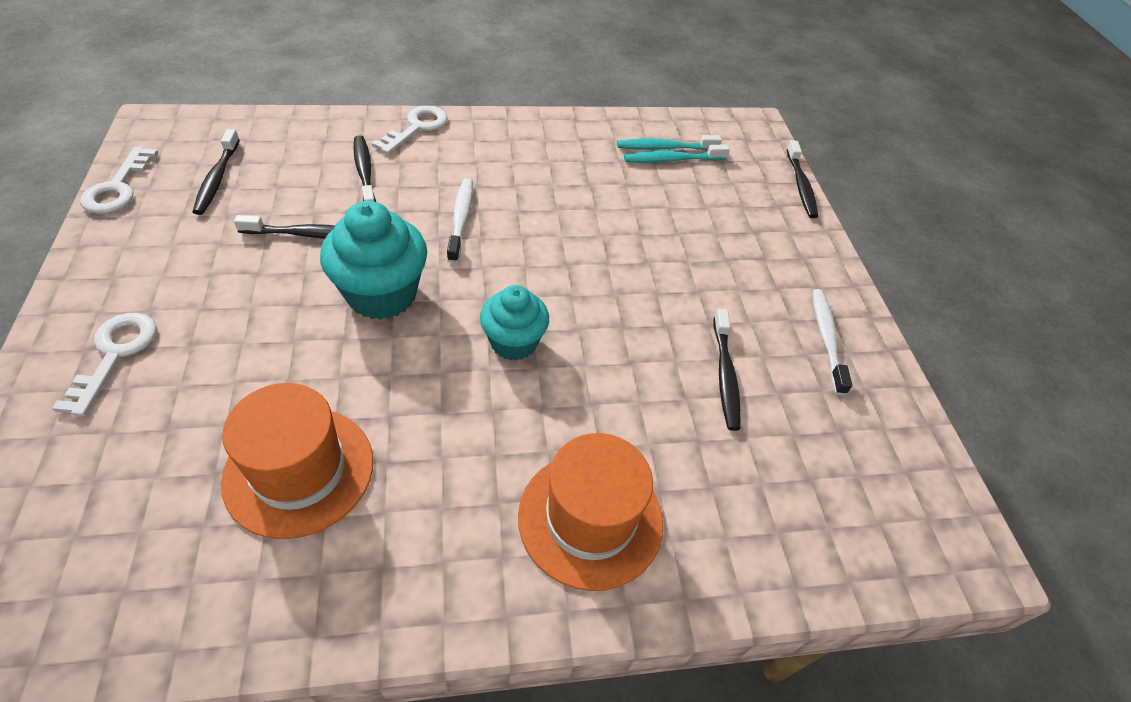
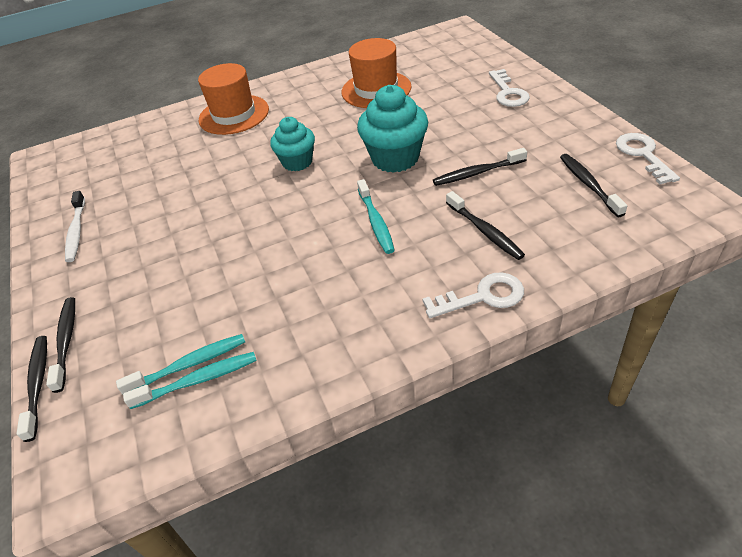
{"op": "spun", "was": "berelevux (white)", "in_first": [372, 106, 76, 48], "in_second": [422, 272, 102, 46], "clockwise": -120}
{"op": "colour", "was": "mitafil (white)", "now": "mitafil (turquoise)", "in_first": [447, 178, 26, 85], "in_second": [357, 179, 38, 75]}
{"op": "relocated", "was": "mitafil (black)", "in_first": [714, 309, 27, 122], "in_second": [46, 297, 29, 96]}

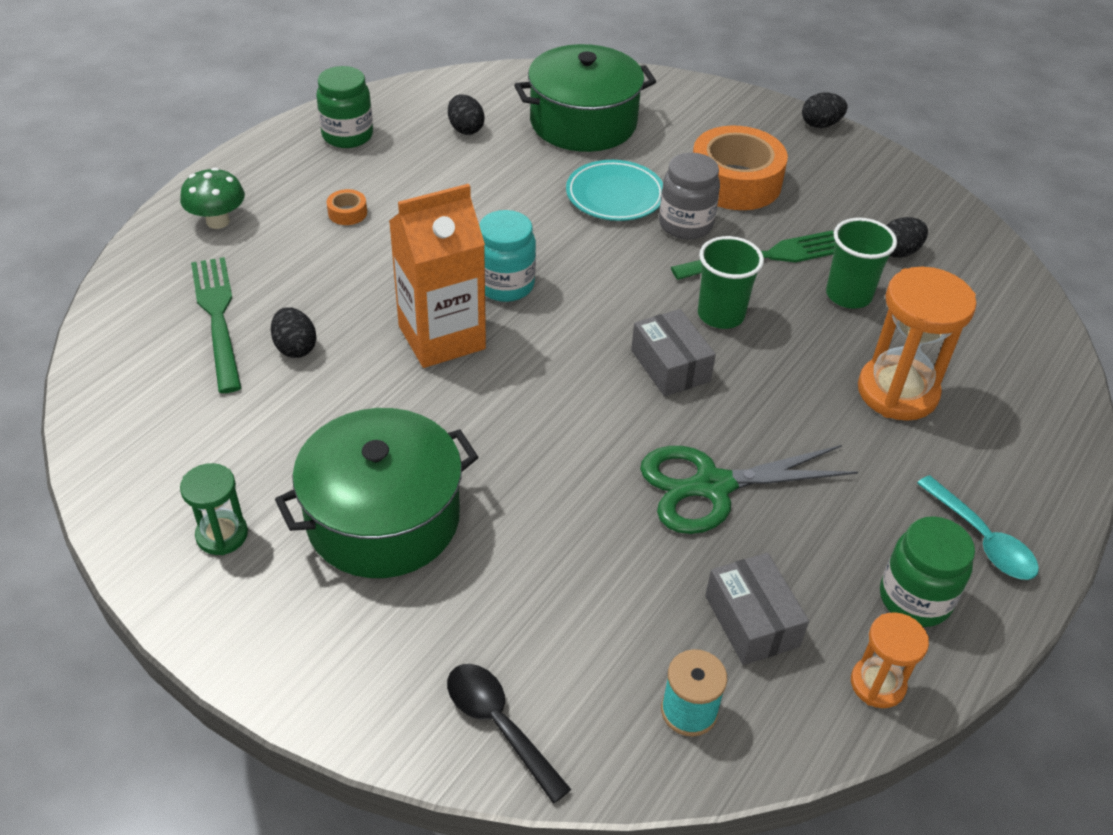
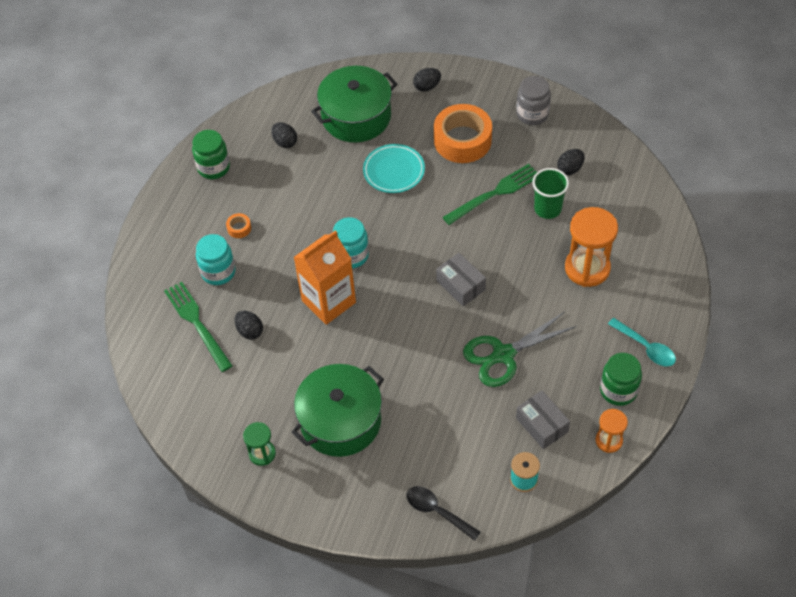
{"op": "missing", "was": "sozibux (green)", "in_first": [180, 168, 65, 61]}
{"op": "relocated", "was": "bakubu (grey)", "in_first": [659, 153, 61, 87], "in_second": [516, 76, 35, 49]}
{"op": "missing", "was": "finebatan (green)", "in_first": [698, 236, 66, 93]}
{"op": "relocated", "was": "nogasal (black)", "in_first": [802, 93, 46, 35], "in_second": [413, 68, 28, 24]}
{"op": "appeared", "now": "bakubu (turquoise)", "in_second": [196, 234, 40, 51]}

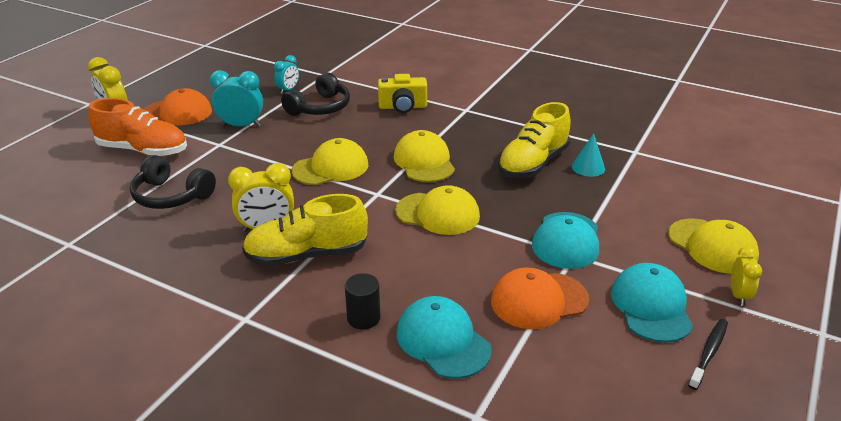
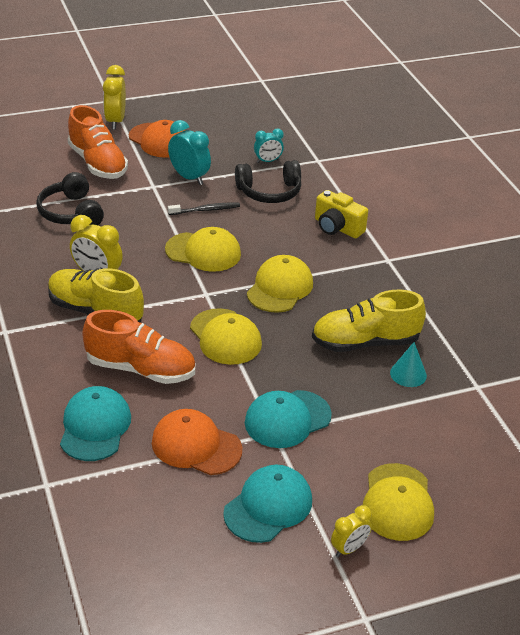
{"op": "missing", "was": "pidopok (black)", "in_first": [345, 273, 35, 57]}
{"op": "relocated", "was": "mitafil (black)", "in_first": [688, 319, 40, 71], "in_second": [168, 203, 72, 12]}
{"op": "appeared", "now": "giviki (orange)", "in_second": [82, 310, 113, 74]}

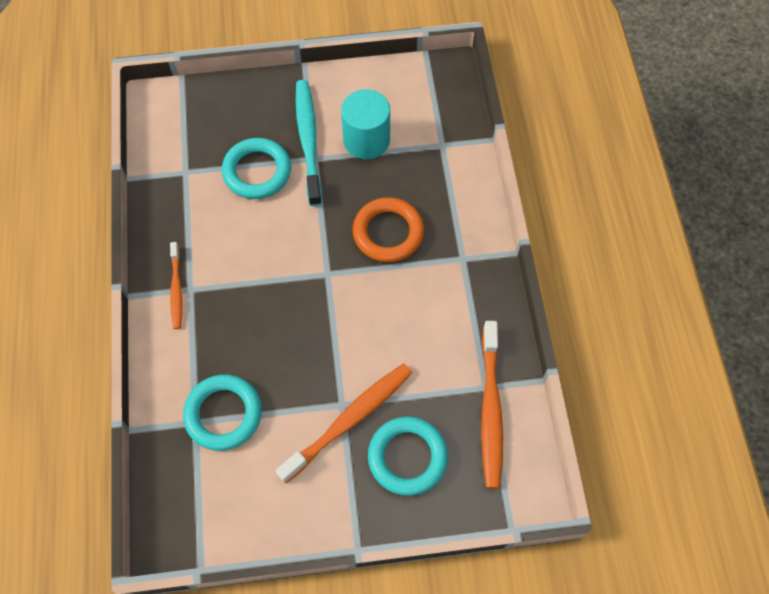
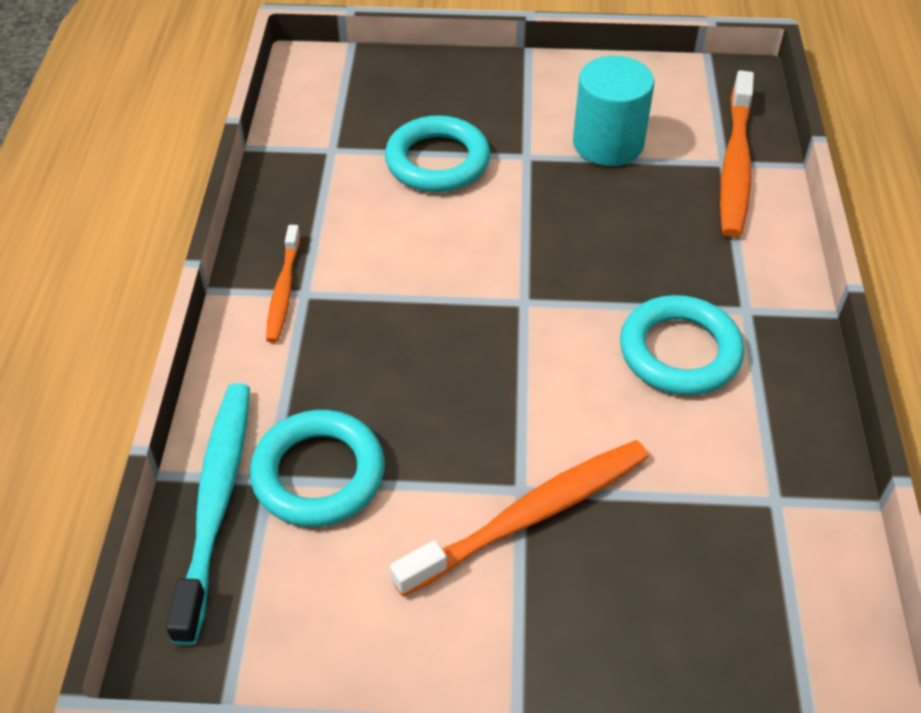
{"op": "relocated", "was": "mitafil (turquoise)", "in_first": [296, 80, 26, 126], "in_second": [166, 383, 84, 262]}
{"op": "missing", "was": "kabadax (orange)", "in_first": [353, 197, 71, 65]}
{"op": "relocated", "was": "kabadax (turquoise)", "in_first": [368, 416, 80, 80], "in_second": [620, 295, 124, 100]}
{"op": "relocated", "was": "mitafil (orange)", "in_first": [481, 321, 22, 167], "in_second": [720, 70, 34, 167]}

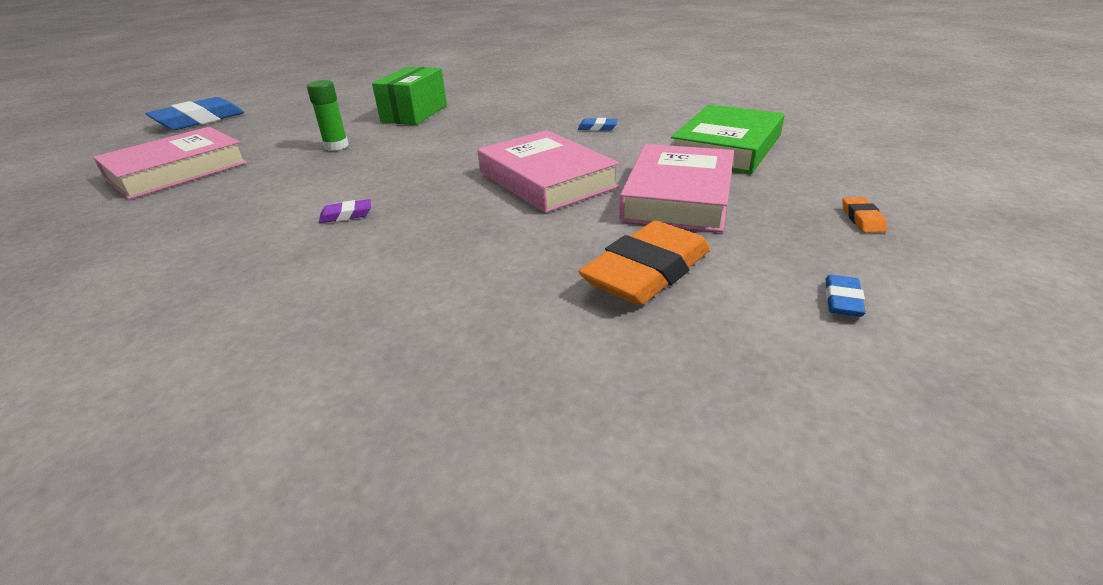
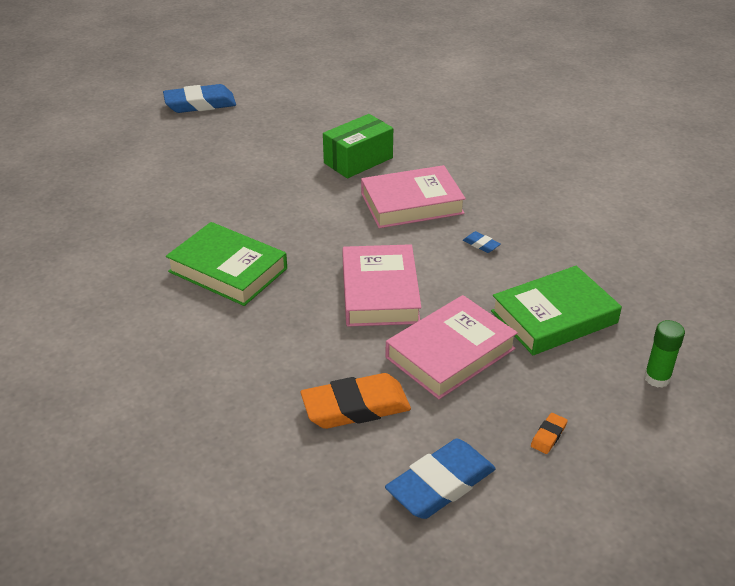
{"op": "relocated", "was": "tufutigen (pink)", "in_first": [93, 127, 154, 73], "in_second": [361, 165, 105, 63]}
{"op": "relocated", "was": "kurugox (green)", "in_first": [307, 80, 42, 71], "in_second": [644, 320, 41, 68]}
{"op": "exchanged", "was": "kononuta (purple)", "now": "tufutigen (green)", "in_first": [319, 199, 52, 24], "in_second": [166, 222, 121, 84]}
{"op": "size", "was": "kononuta (blue)", "in_first": [825, 275, 41, 42], "in_second": [385, 439, 111, 80], "ratio": 2.32}

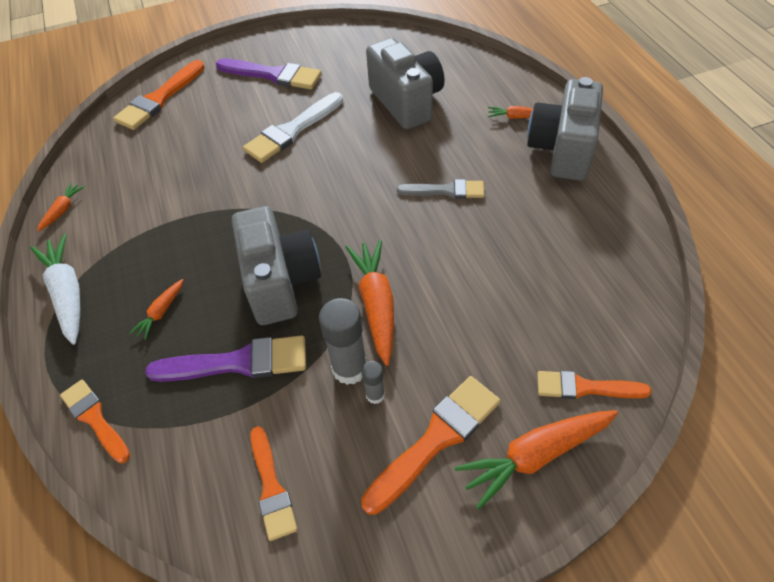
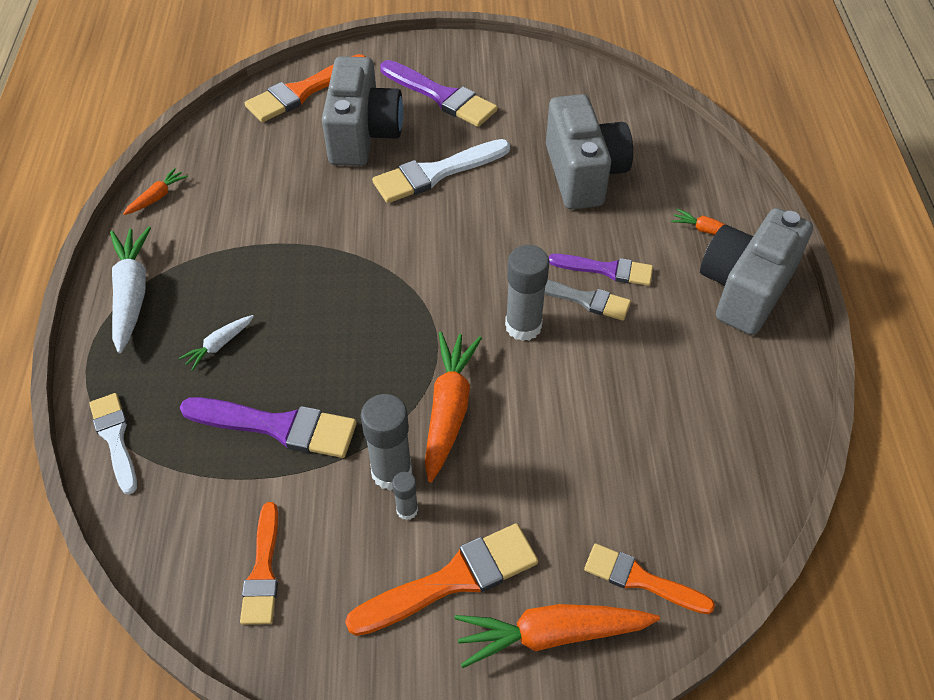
{"op": "colour", "was": "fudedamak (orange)", "now": "fudedamak (white)", "in_first": [60, 379, 70, 84], "in_second": [89, 393, 48, 102]}
{"op": "colour", "was": "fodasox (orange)", "now": "fodasox (white)", "in_first": [130, 279, 54, 61], "in_second": [179, 315, 75, 56]}
{"op": "relocated", "was": "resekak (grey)", "in_first": [232, 206, 89, 119], "in_second": [322, 56, 81, 110]}
{"op": "appeared", "now": "kurugox (grey)", "in_second": [505, 245, 44, 96]}
{"op": "appeared", "now": "fudedamak (purple)", "in_second": [549, 254, 104, 32]}

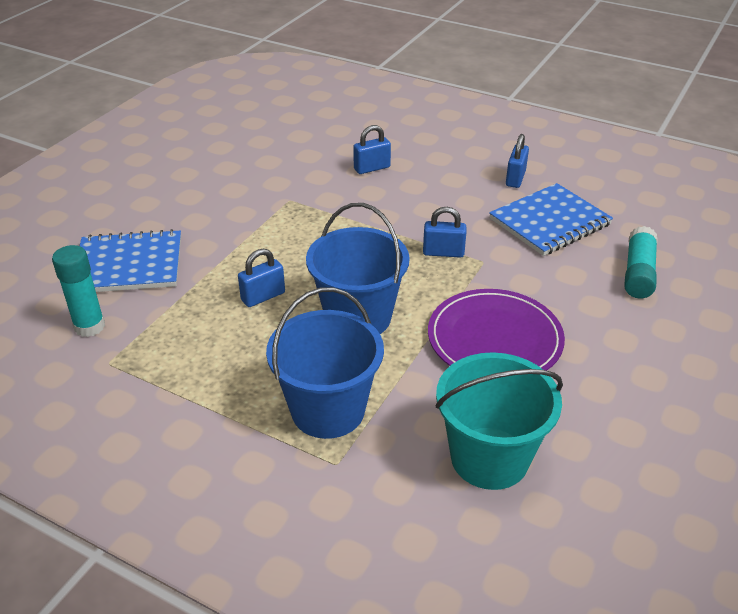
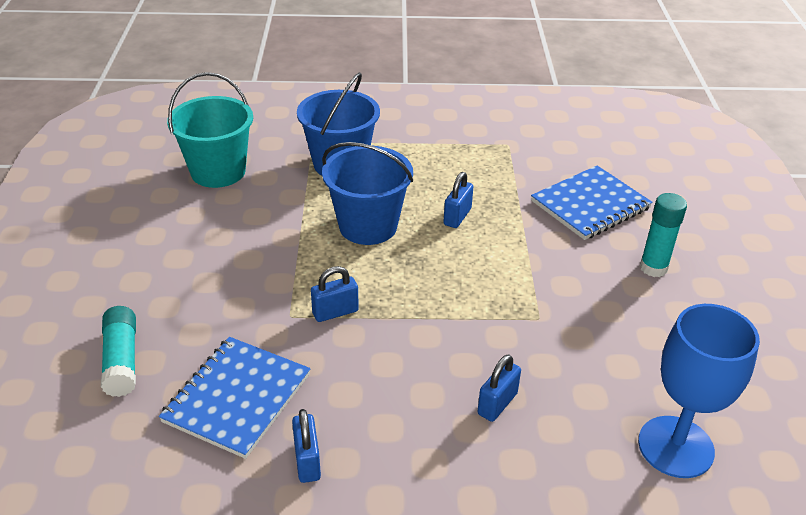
{"op": "relocated", "was": "kurugox (turquoise)", "in_first": [52, 245, 53, 92], "in_second": [640, 193, 47, 84]}
{"op": "missing", "was": "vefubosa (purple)", "in_first": [428, 289, 137, 82]}
{"op": "appeared", "now": "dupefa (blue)", "in_second": [638, 304, 122, 174]}

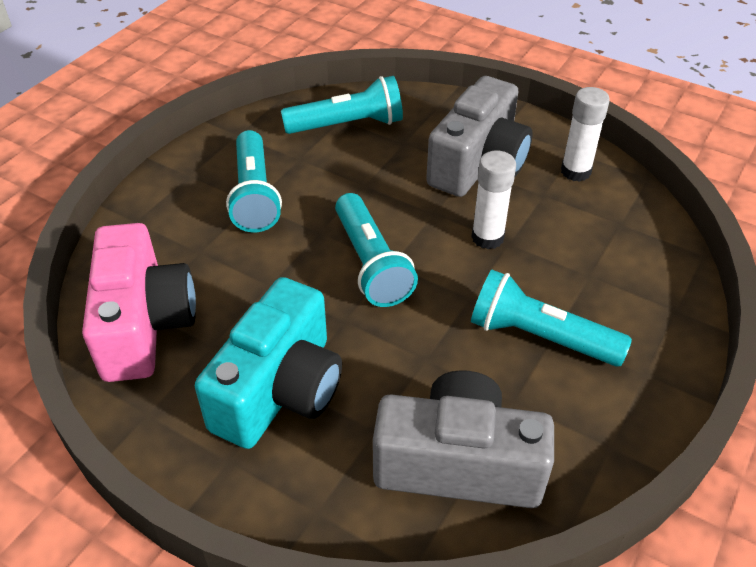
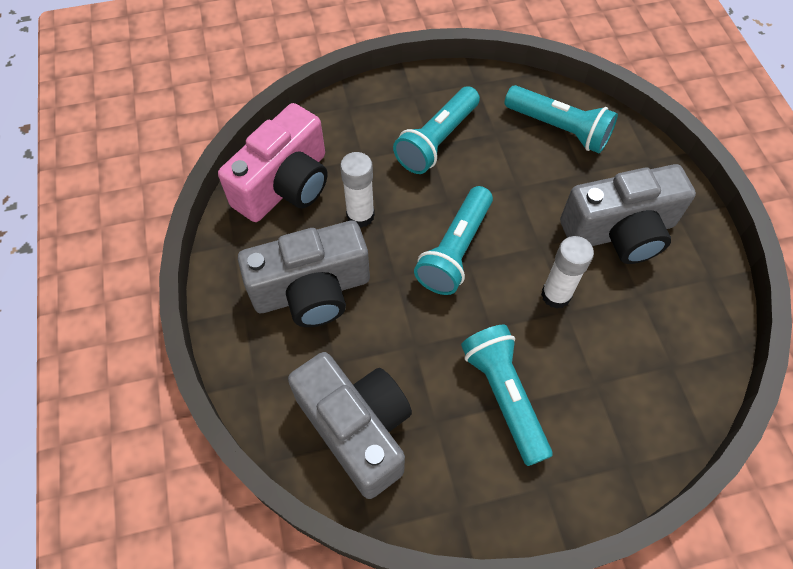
{"op": "colour", "was": "resekak (turquoise)", "now": "resekak (grey)", "in_first": [195, 277, 147, 172], "in_second": [238, 221, 132, 106]}
{"op": "relocated", "was": "kurugox (white)", "in_first": [561, 87, 49, 95], "in_second": [340, 152, 35, 76]}

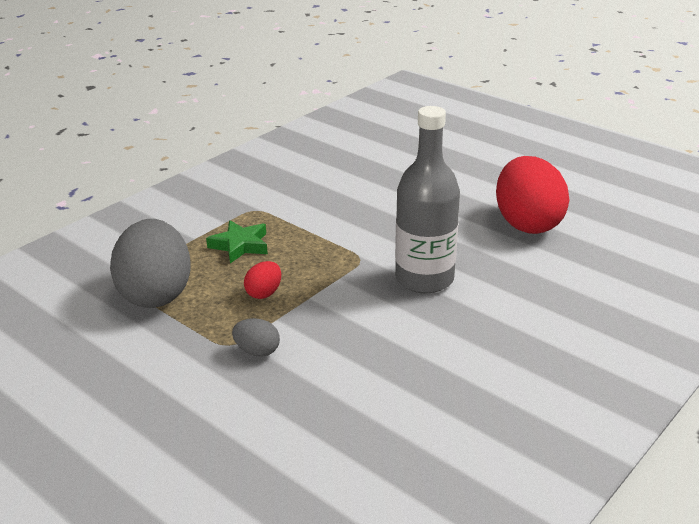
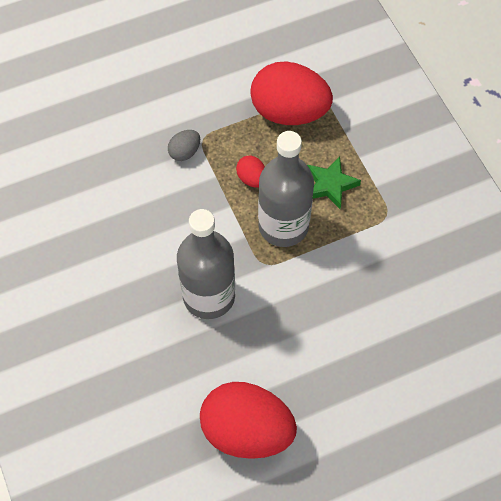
{"op": "colour", "was": "nogasal (grey)", "now": "nogasal (red)", "in_first": [110, 219, 81, 89], "in_second": [250, 61, 83, 64]}
{"op": "appeared", "now": "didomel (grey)", "in_second": [258, 131, 56, 116]}

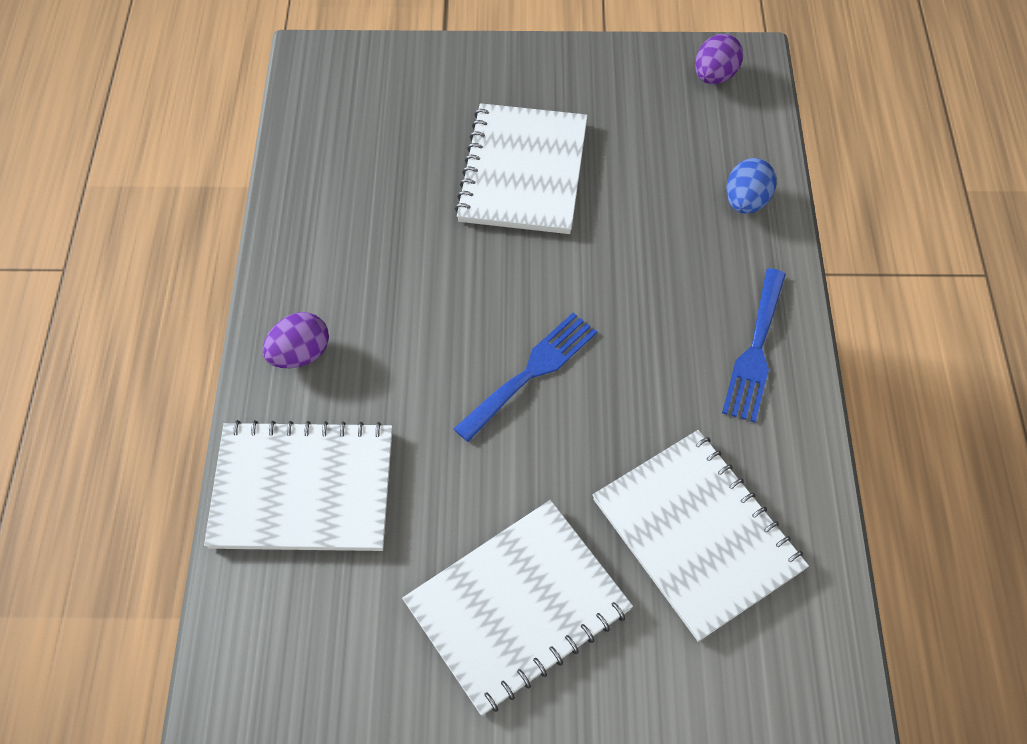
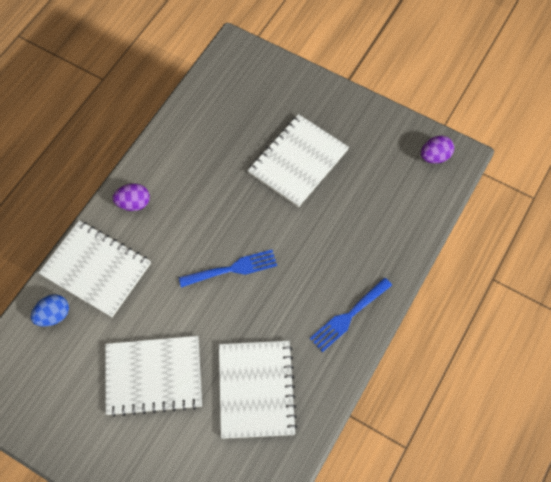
{"op": "relocated", "was": "nogasal (blue)", "in_first": [726, 158, 51, 56], "in_second": [31, 294, 38, 33]}

